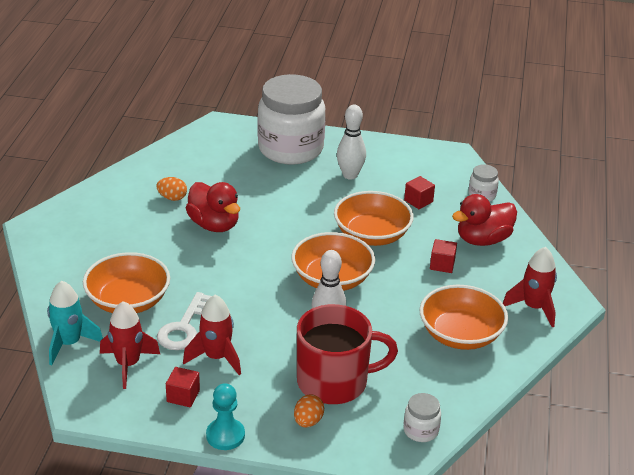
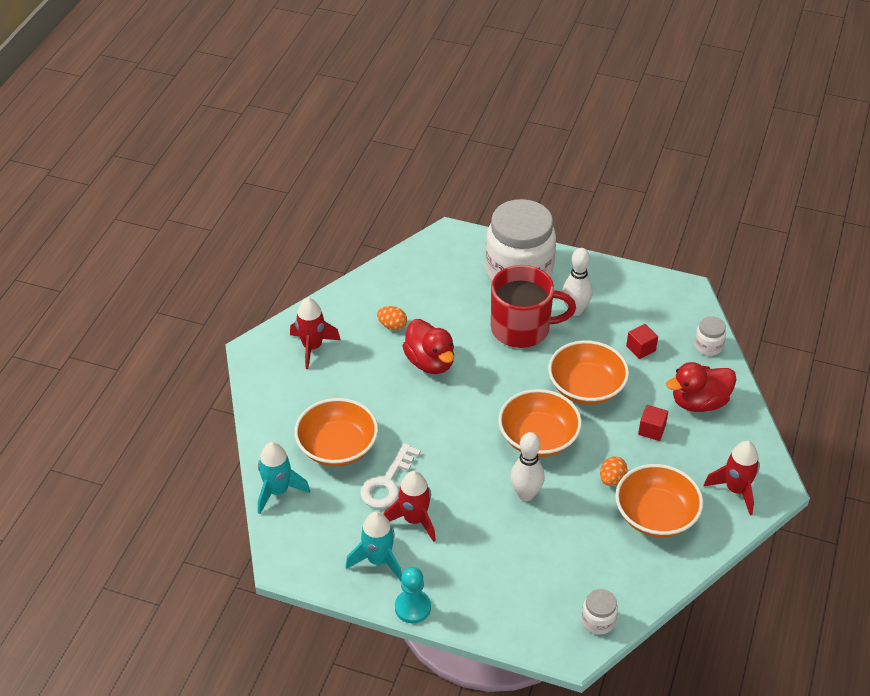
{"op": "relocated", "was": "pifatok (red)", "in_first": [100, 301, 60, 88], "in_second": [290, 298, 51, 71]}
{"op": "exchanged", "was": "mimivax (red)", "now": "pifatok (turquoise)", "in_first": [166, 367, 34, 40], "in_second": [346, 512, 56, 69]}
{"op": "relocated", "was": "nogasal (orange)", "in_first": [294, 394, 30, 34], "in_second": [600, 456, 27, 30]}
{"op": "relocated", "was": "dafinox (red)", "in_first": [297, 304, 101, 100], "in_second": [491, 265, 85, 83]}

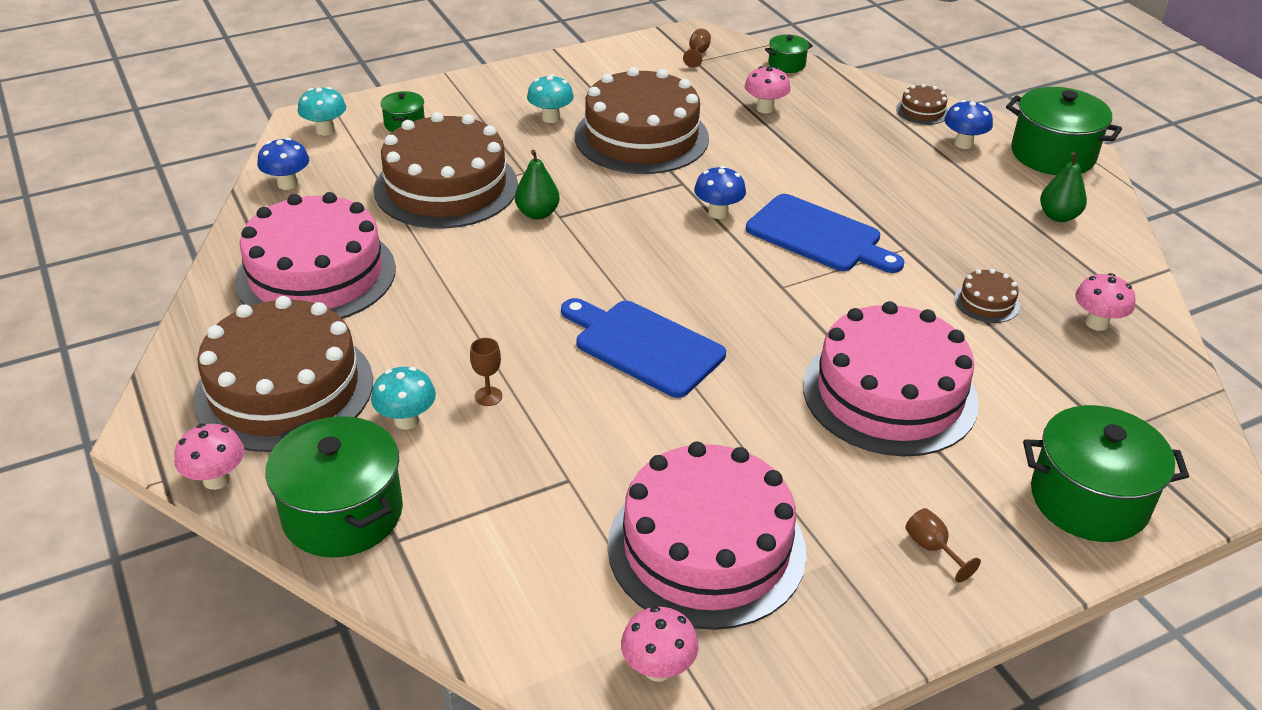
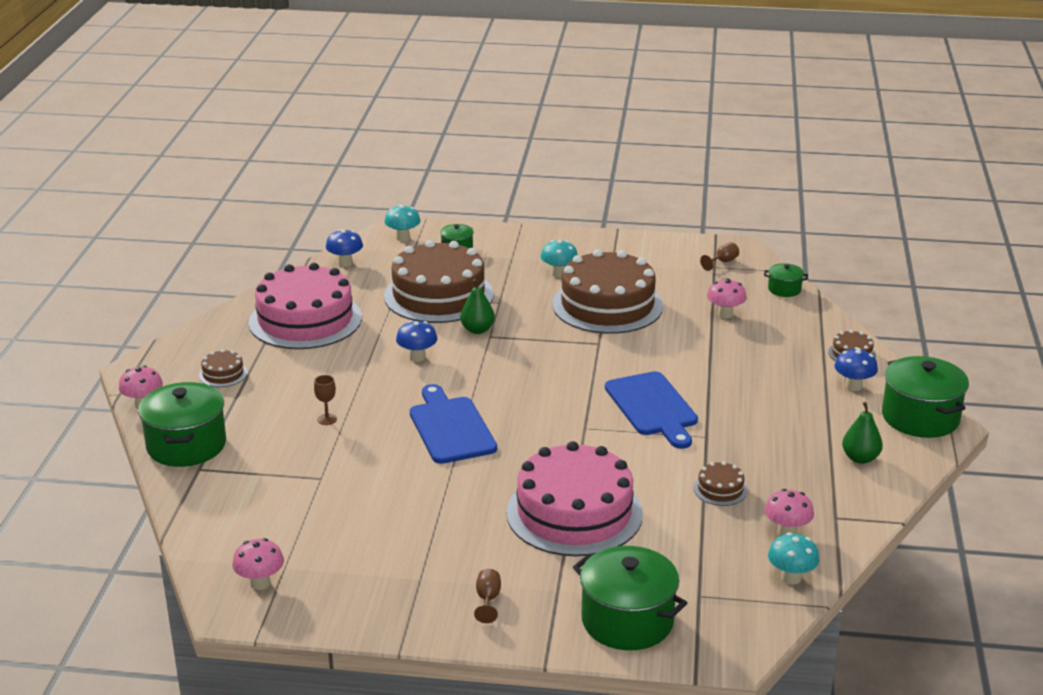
{"op": "size", "was": "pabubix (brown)", "in_first": [193, 296, 180, 156], "in_second": [199, 349, 49, 38], "ratio": 0.4}
{"op": "relocated", "was": "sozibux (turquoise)", "in_first": [371, 367, 65, 63], "in_second": [768, 533, 51, 51]}
{"op": "missing", "was": "pabubix (pink)", "in_first": [608, 442, 198, 188]}
{"op": "relocated", "was": "sozibux (blue)", "in_first": [694, 166, 52, 53], "in_second": [396, 320, 41, 42]}

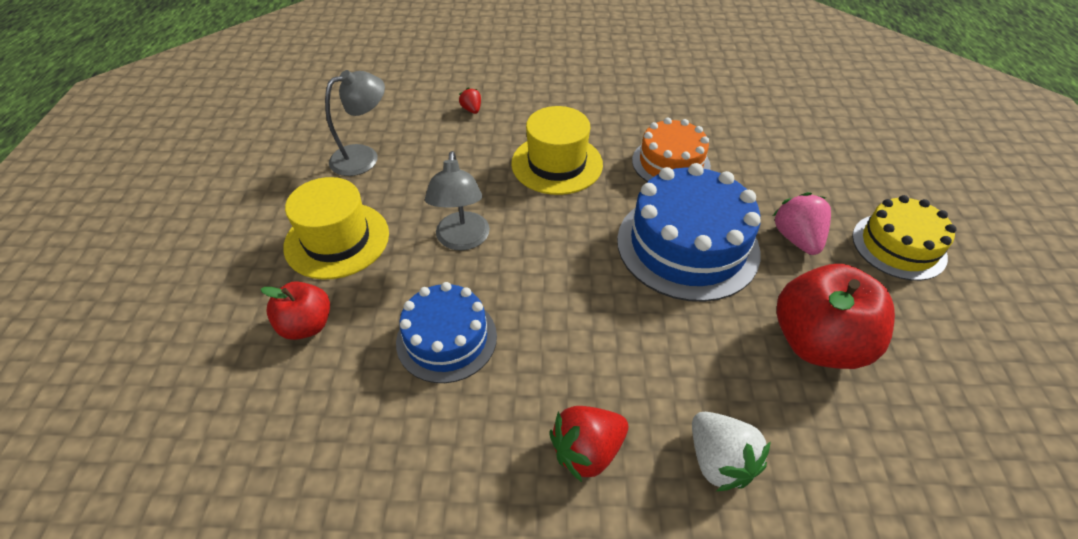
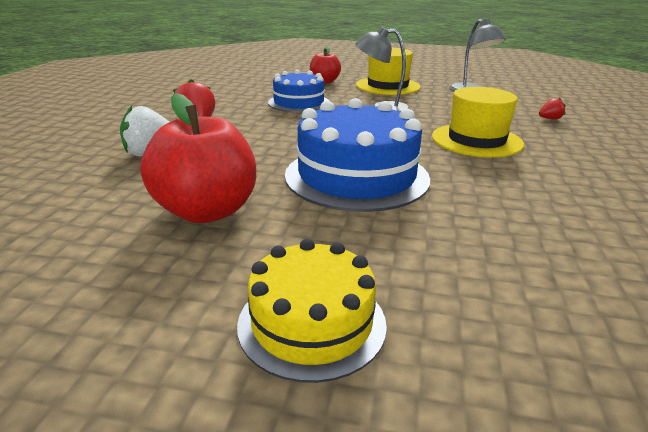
{"op": "missing", "was": "pabubix (orange)", "in_first": [632, 118, 79, 64]}
{"op": "missing", "was": "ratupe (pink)", "in_first": [773, 192, 58, 63]}

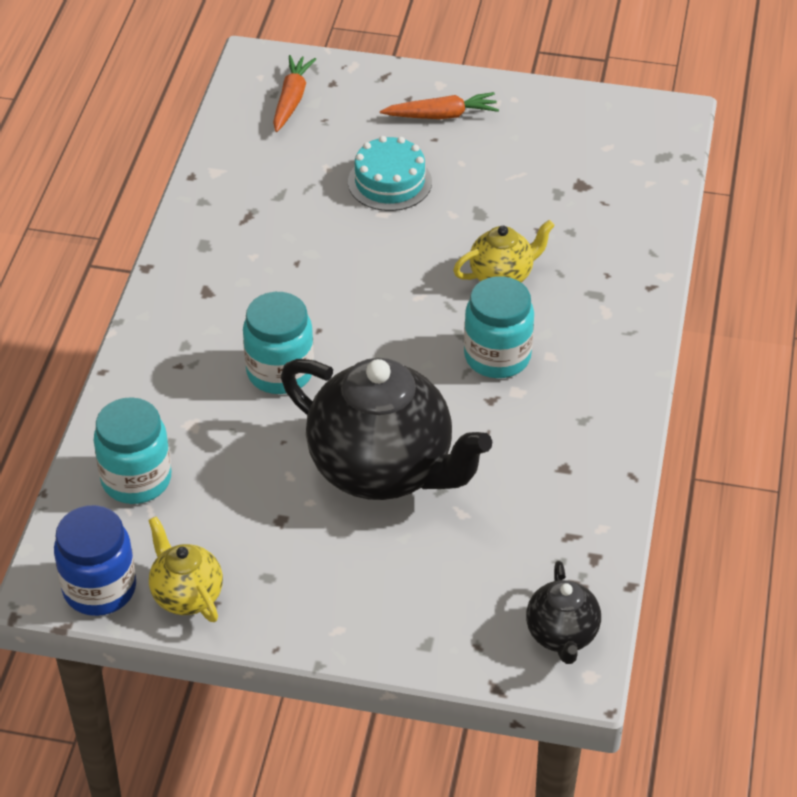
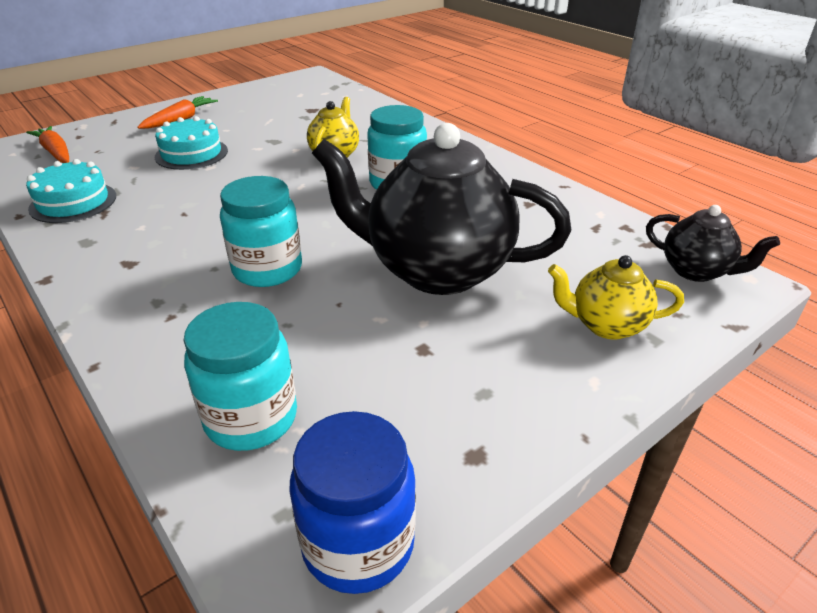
{"op": "relocated", "was": "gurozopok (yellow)", "in_first": [148, 516, 75, 106], "in_second": [548, 255, 136, 85]}
{"op": "spun", "was": "gurozopok (black)", "in_first": [281, 358, 211, 142], "in_second": [312, 123, 259, 172], "clockwise": -150}
{"op": "appeared", "now": "pabubix (turquoise)", "in_second": [26, 159, 90, 64]}

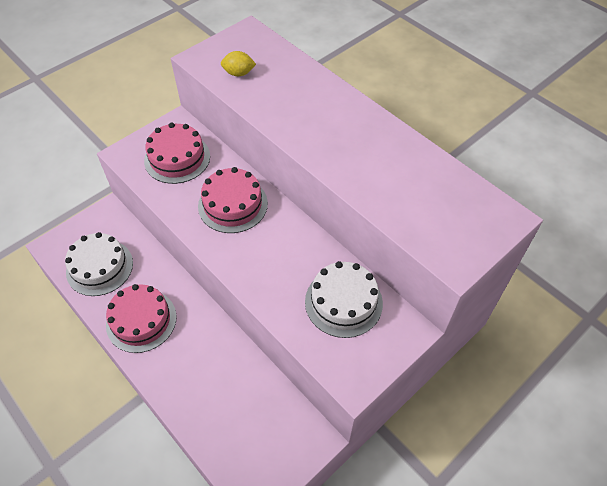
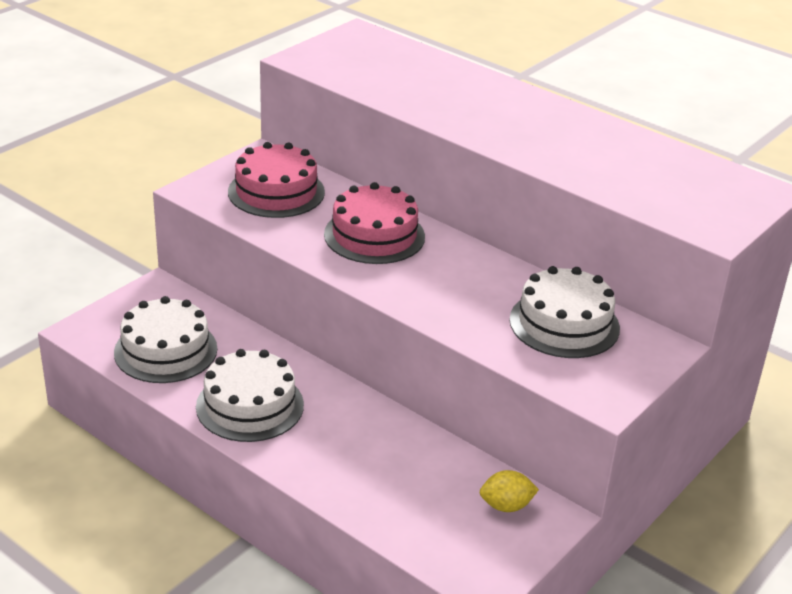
{"op": "colour", "was": "pabubix (pink)", "now": "pabubix (white)", "in_first": [106, 284, 71, 69], "in_second": [196, 349, 108, 93]}
{"op": "relocated", "was": "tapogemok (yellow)", "in_first": [221, 51, 35, 25], "in_second": [479, 470, 60, 42]}

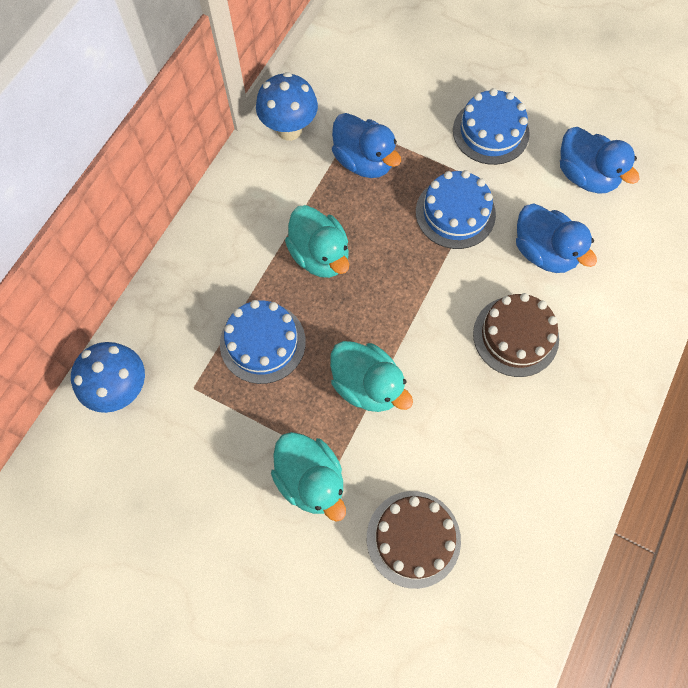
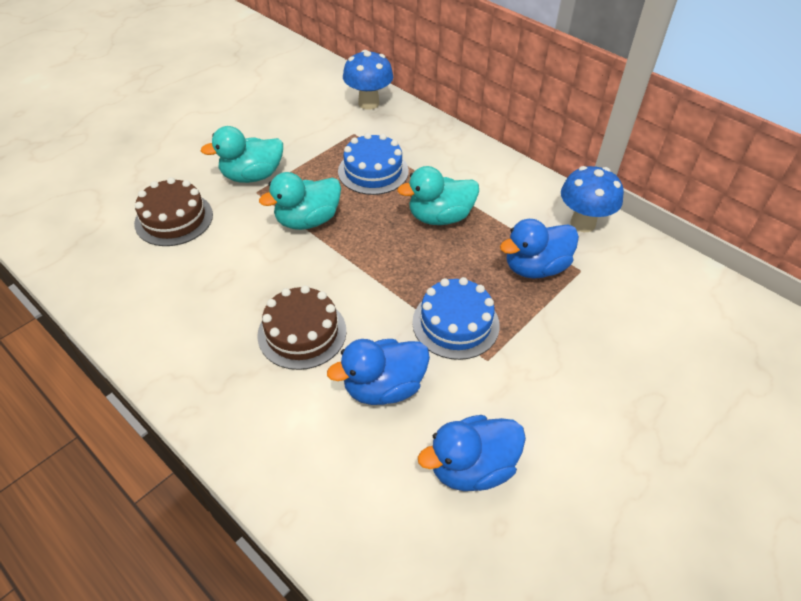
{"op": "missing", "was": "pabubix (blue)", "in_first": [453, 88, 77, 77]}

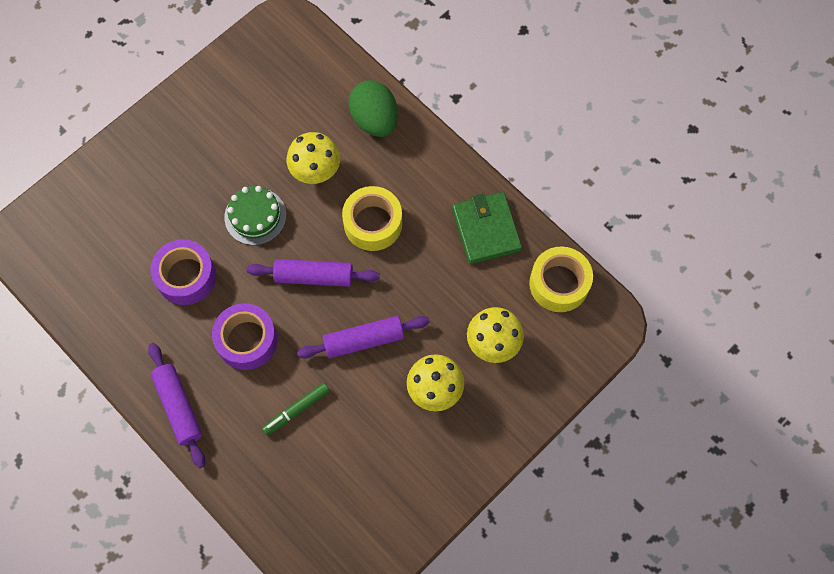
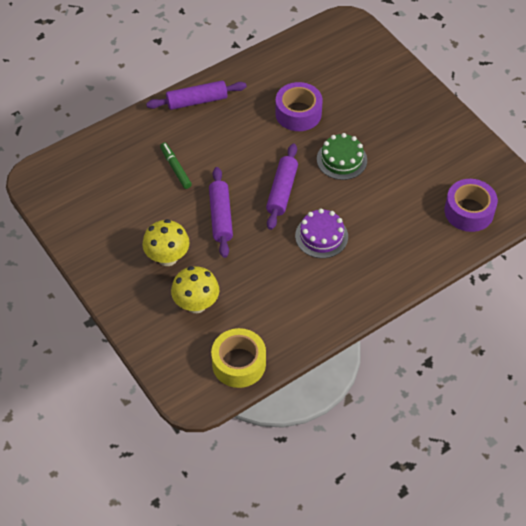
{"op": "relocated", "was": "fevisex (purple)", "in_first": [212, 303, 66, 67], "in_second": [444, 179, 54, 53]}
{"op": "missing", "was": "sozibux (yellow)", "in_first": [287, 132, 53, 52]}
{"op": "exchanged", "was": "fevisex (yellow)", "now": "pabubix (purple)", "in_first": [342, 186, 60, 65], "in_second": [295, 208, 53, 50]}
{"op": "missing", "was": "nogasal (green)", "in_first": [348, 80, 50, 57]}
{"op": "missing", "was": "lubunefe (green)", "in_first": [452, 192, 70, 72]}

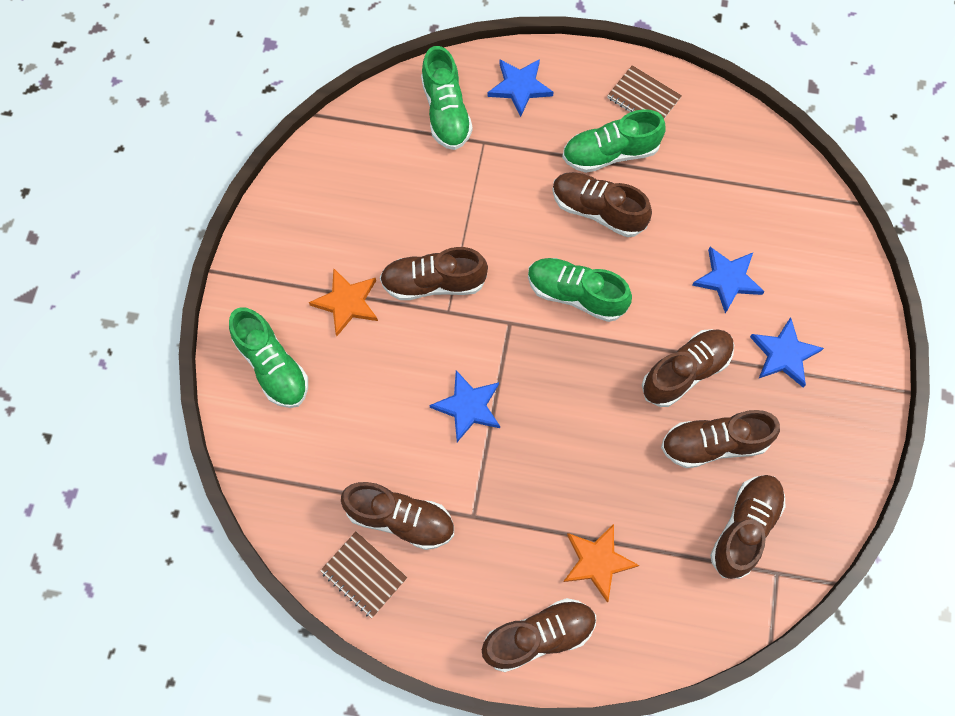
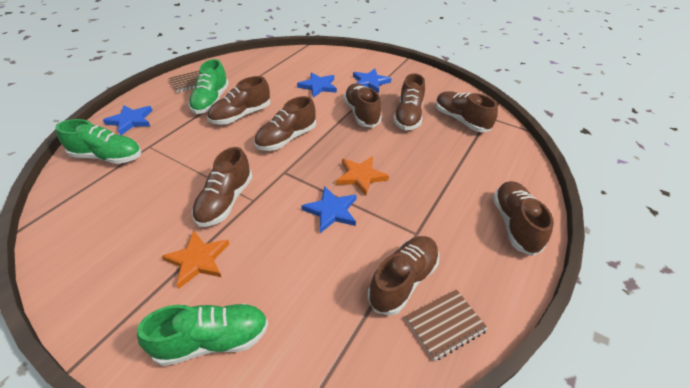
{"op": "colour", "was": "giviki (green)", "now": "giviki (brown)", "in_first": [528, 258, 104, 64], "in_second": [254, 96, 62, 55]}
{"op": "relocated", "was": "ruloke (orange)", "in_first": [563, 524, 76, 78], "in_second": [336, 156, 53, 40]}

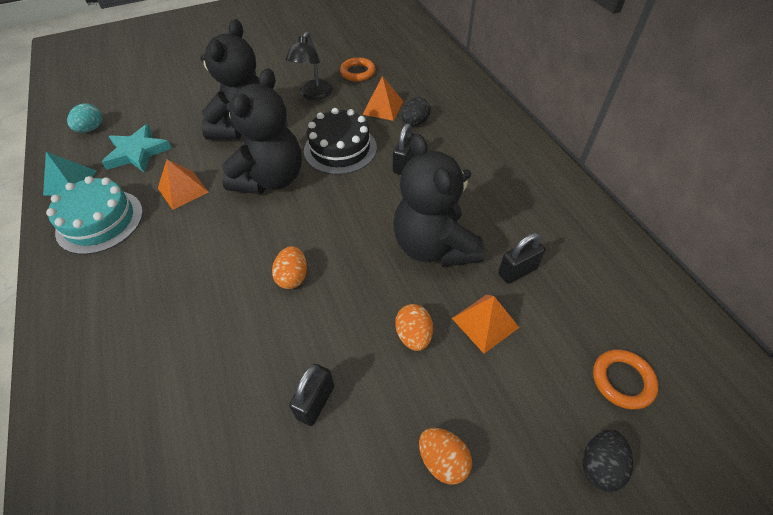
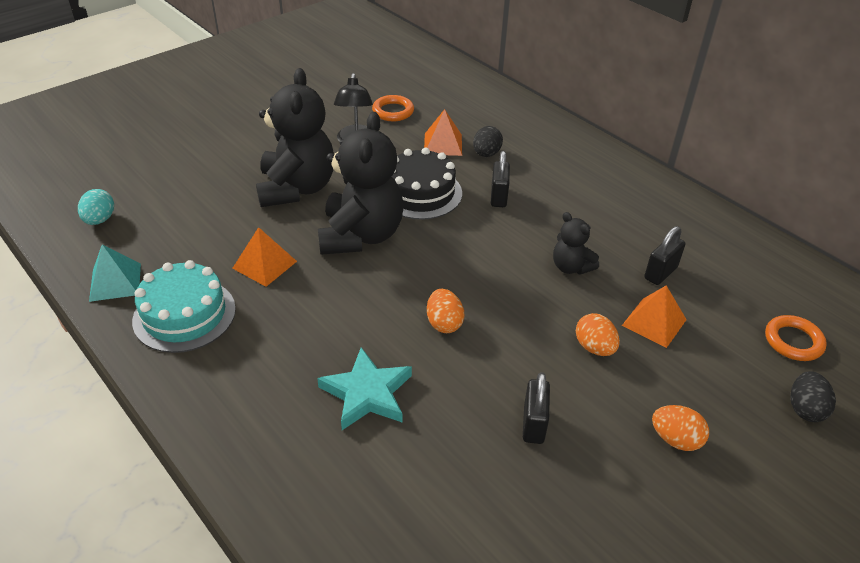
{"op": "relocated", "was": "ruloke (turquoise)", "in_first": [102, 124, 70, 49], "in_second": [317, 347, 95, 83]}
{"op": "size", "was": "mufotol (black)", "in_first": [393, 134, 91, 133], "in_second": [553, 212, 46, 63], "ratio": 0.49}

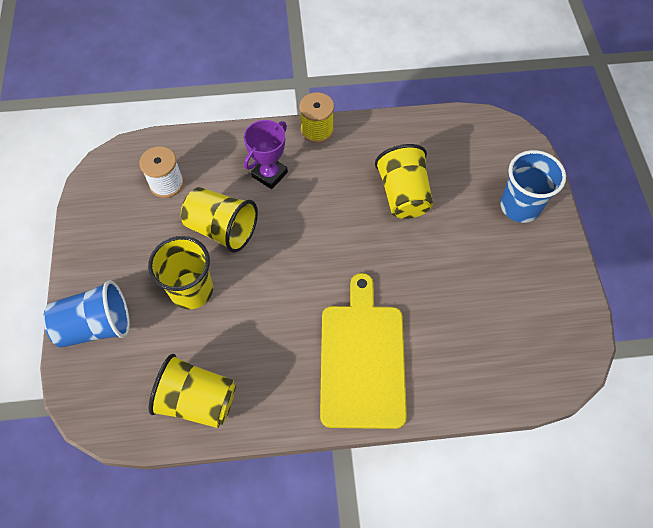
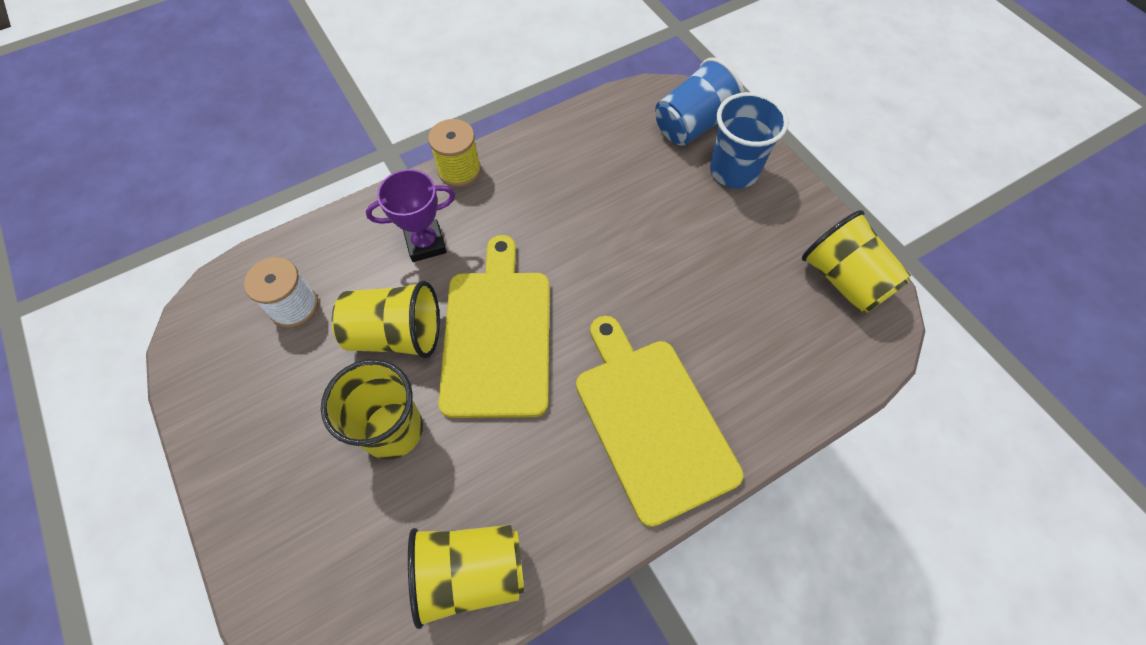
{"op": "relocated", "was": "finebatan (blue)", "in_first": [43, 280, 87, 68], "in_second": [655, 57, 89, 89]}
{"op": "spun", "was": "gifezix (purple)", "in_first": [244, 120, 44, 69], "in_second": [366, 169, 89, 93], "clockwise": 60}
{"op": "relocated", "was": "finebatan (yellow)", "in_first": [375, 144, 58, 75], "in_second": [802, 210, 109, 103]}
{"op": "appeared", "now": "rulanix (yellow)", "in_second": [438, 235, 112, 183]}

